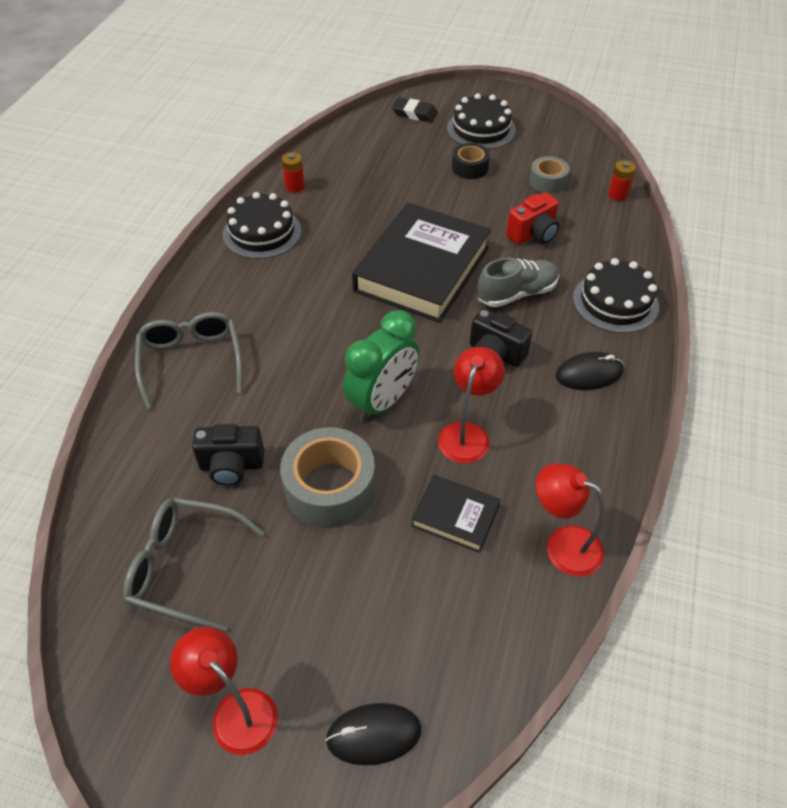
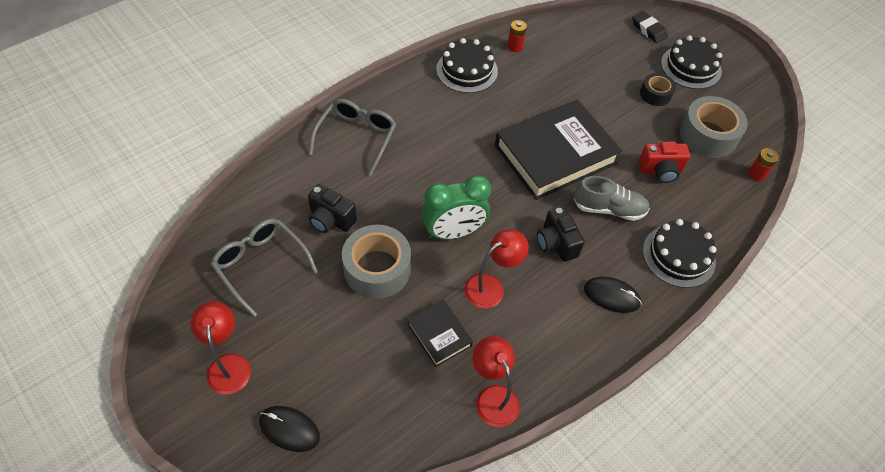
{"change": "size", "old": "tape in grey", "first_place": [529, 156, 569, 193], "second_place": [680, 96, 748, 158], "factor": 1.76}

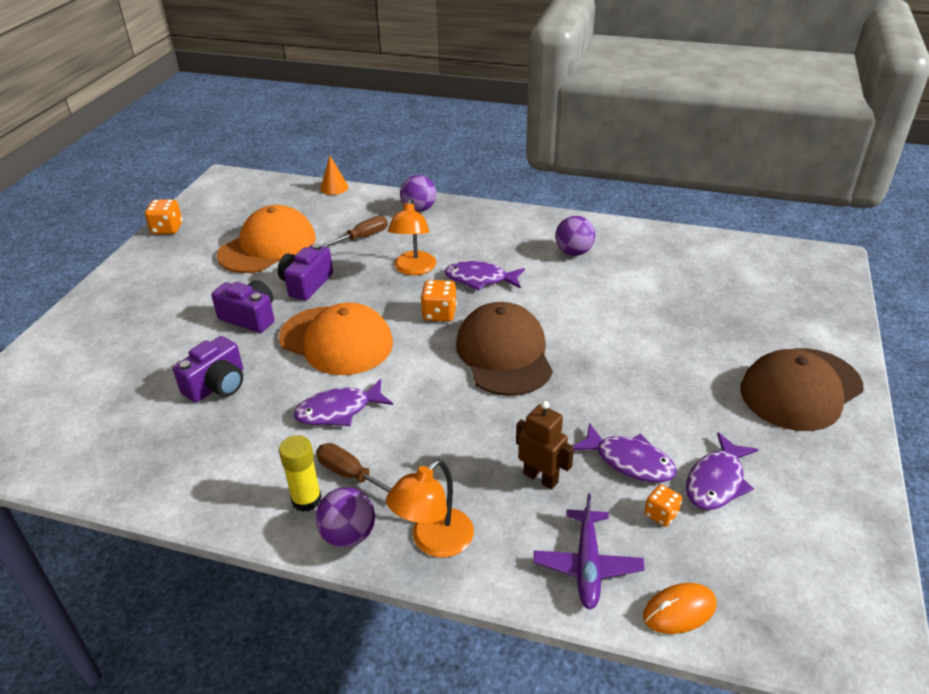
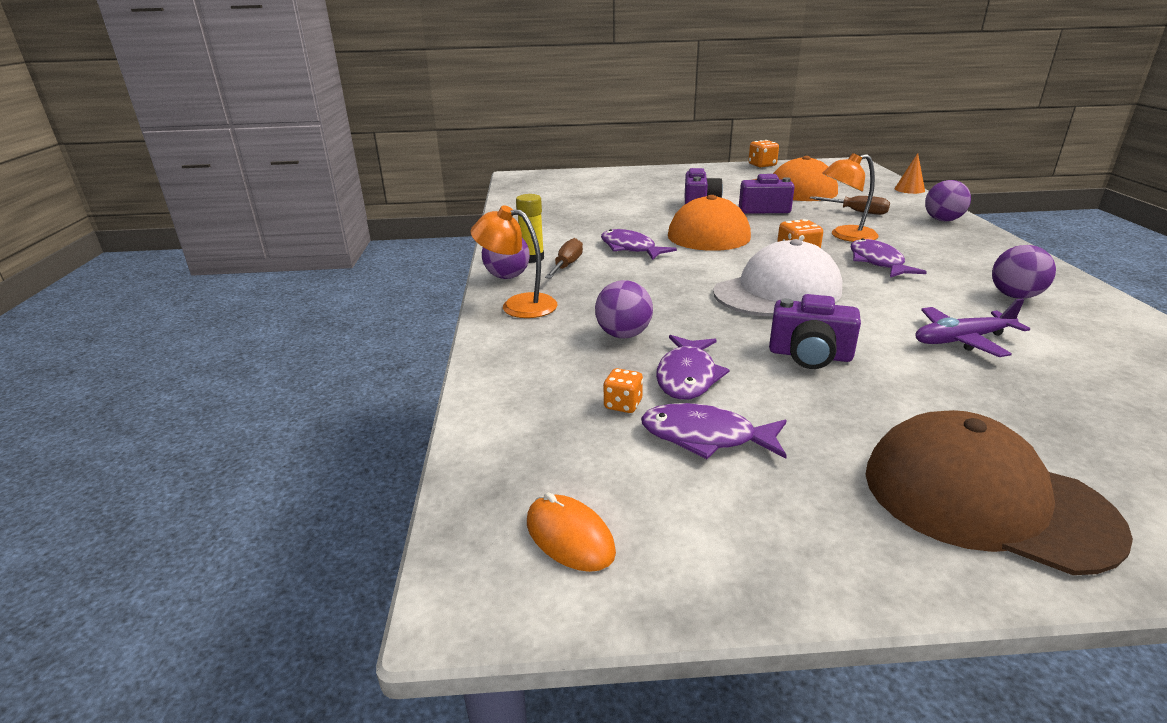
{"change": "colour", "old": "cap in brown", "new": "cap in white", "first_place": [456, 302, 553, 396], "second_place": [713, 239, 842, 316]}
{"change": "relocated", "old": "camera in purple", "first_place": [173, 336, 243, 402], "second_place": [769, 294, 861, 369]}
{"change": "exchanged", "old": "robot in brown", "new": "ball in purple", "first_place": [516, 401, 574, 490], "second_place": [595, 280, 653, 338]}
{"change": "relocated", "old": "plane in purple", "first_place": [533, 493, 645, 610], "second_place": [915, 299, 1030, 357]}
{"change": "relocated", "old": "mouse in orange", "first_place": [643, 583, 716, 634], "second_place": [527, 492, 616, 572]}

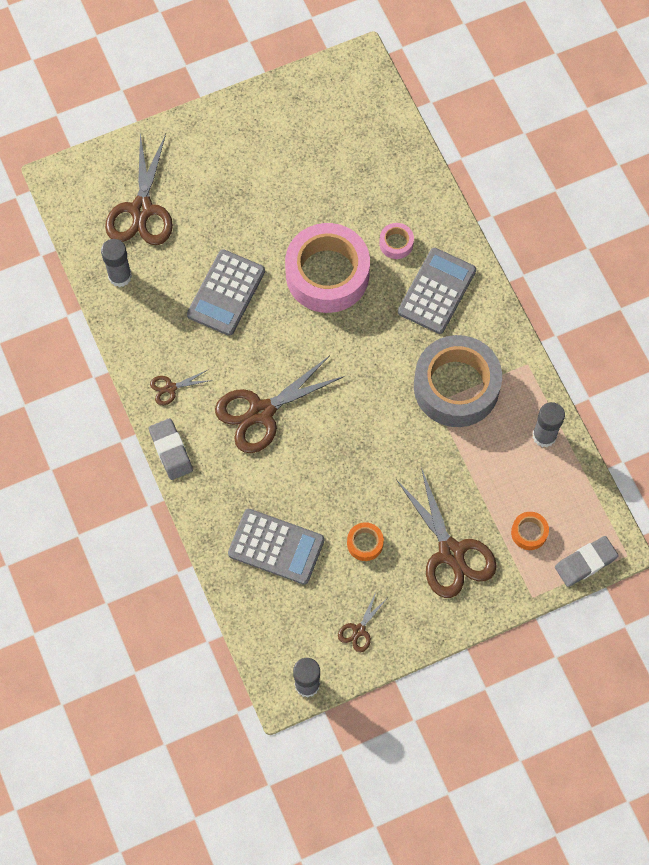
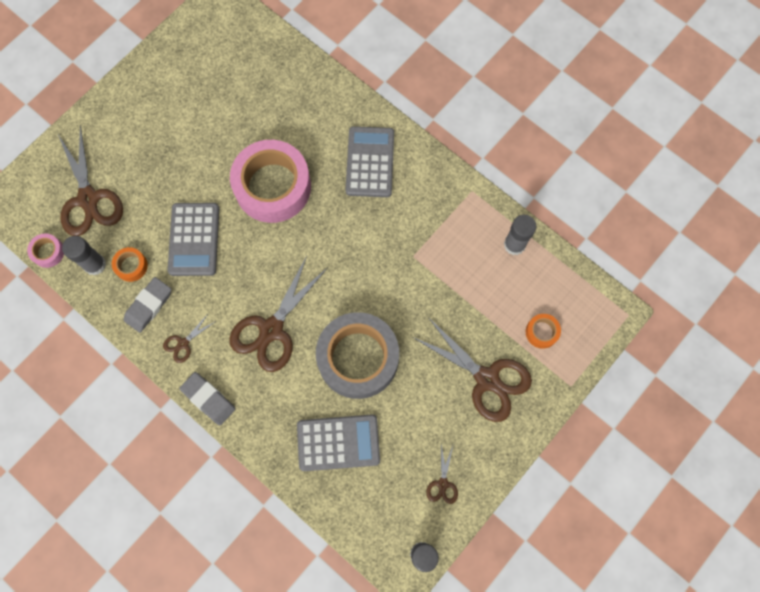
{"change": "relocated", "old": "tape in pink", "first_place": [379, 223, 414, 259], "second_place": [27, 234, 64, 268]}
{"change": "relocated", "old": "tape in grey", "first_place": [414, 335, 502, 427], "second_place": [316, 312, 399, 399]}
{"change": "relocated", "old": "tape in orange", "first_place": [347, 522, 384, 561], "second_place": [112, 247, 148, 282]}
{"change": "relocated", "old": "eraser in grey", "first_place": [555, 536, 619, 587], "second_place": [124, 277, 171, 333]}

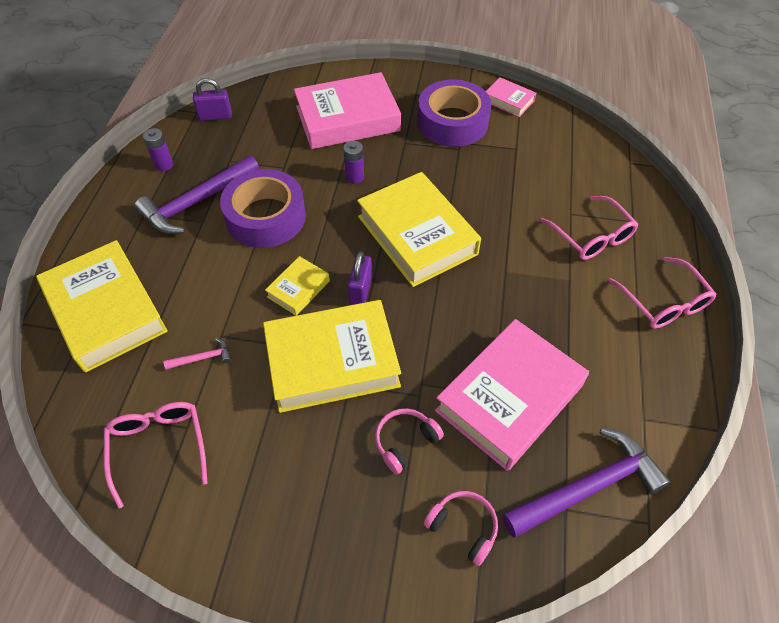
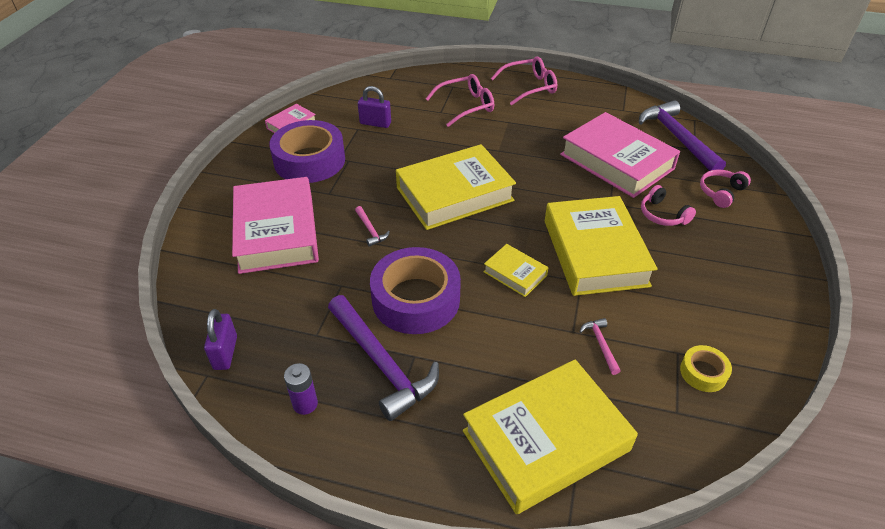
{"change": "exchanged", "old": "battery in purple", "new": "hammer in pink", "first_place": [343, 141, 364, 184], "second_place": [355, 206, 390, 247]}
{"change": "relocated", "old": "padlock in purple", "first_place": [348, 251, 372, 305], "second_place": [358, 86, 391, 128]}
{"change": "exchanged", "old": "glasses in pink", "new": "tape in yellow", "first_place": [104, 402, 207, 508], "second_place": [680, 345, 732, 392]}

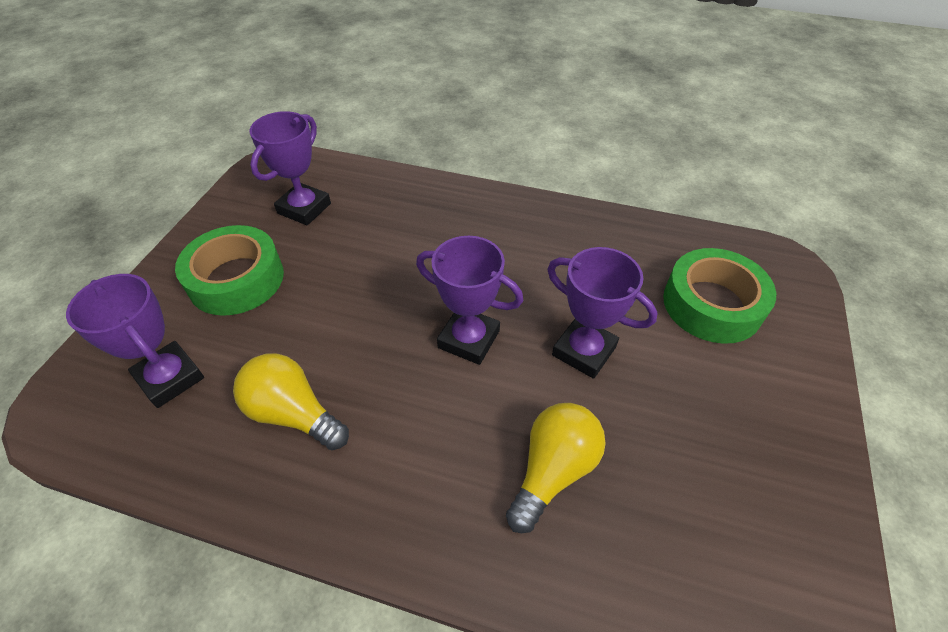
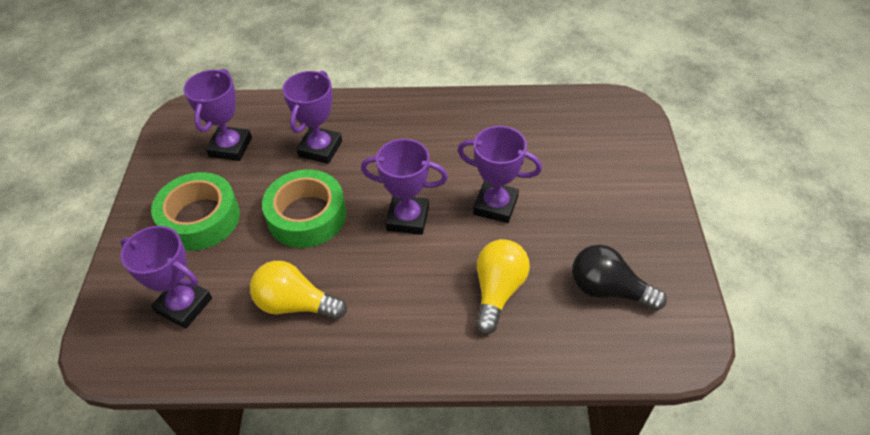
{"change": "relocated", "old": "tape in green", "first_place": [663, 248, 776, 344], "second_place": [262, 169, 346, 248]}
{"change": "appeared", "new": "trophy in purple", "second_place": [282, 71, 342, 164]}
{"change": "appeared", "new": "light bulb in black", "second_place": [572, 244, 667, 311]}

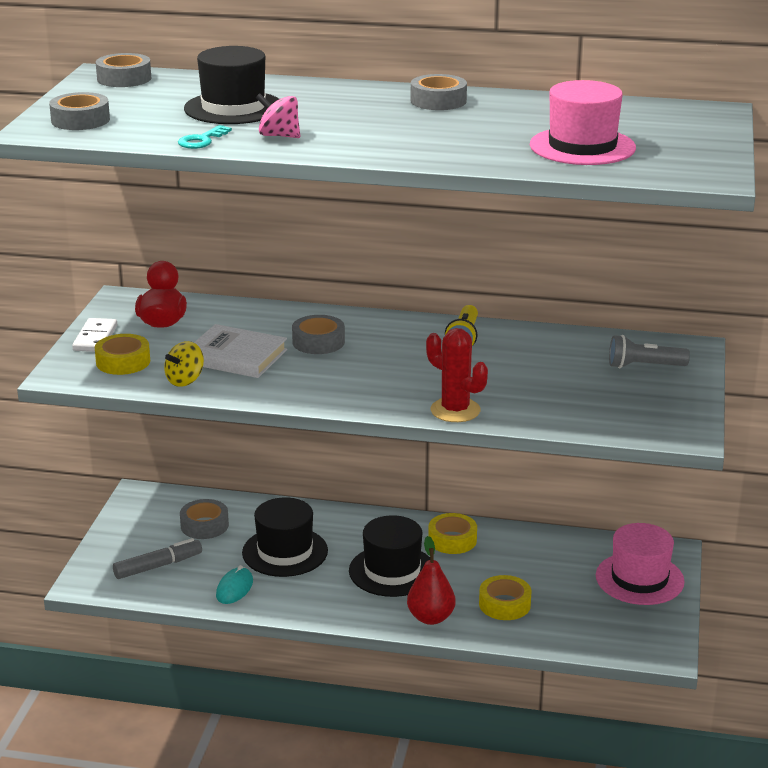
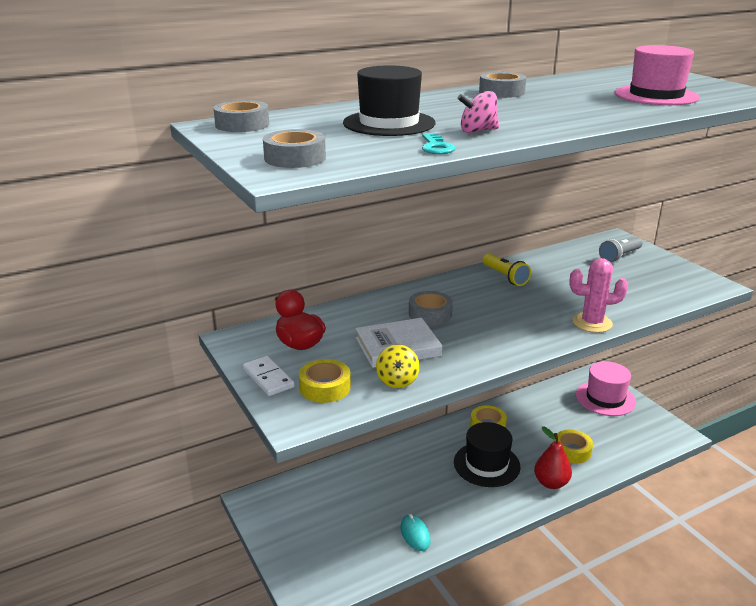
{"change": "colour", "old": "cactus in red", "new": "cactus in pink", "first_place": [426, 328, 488, 422], "second_place": [569, 258, 628, 333]}
{"change": "missing", "old": "hat in black", "first_place": [242, 497, 328, 577]}
{"change": "missing", "old": "tape in grey", "first_place": [180, 499, 229, 539]}
{"change": "missing", "old": "marker in grey", "first_place": [113, 538, 202, 579]}

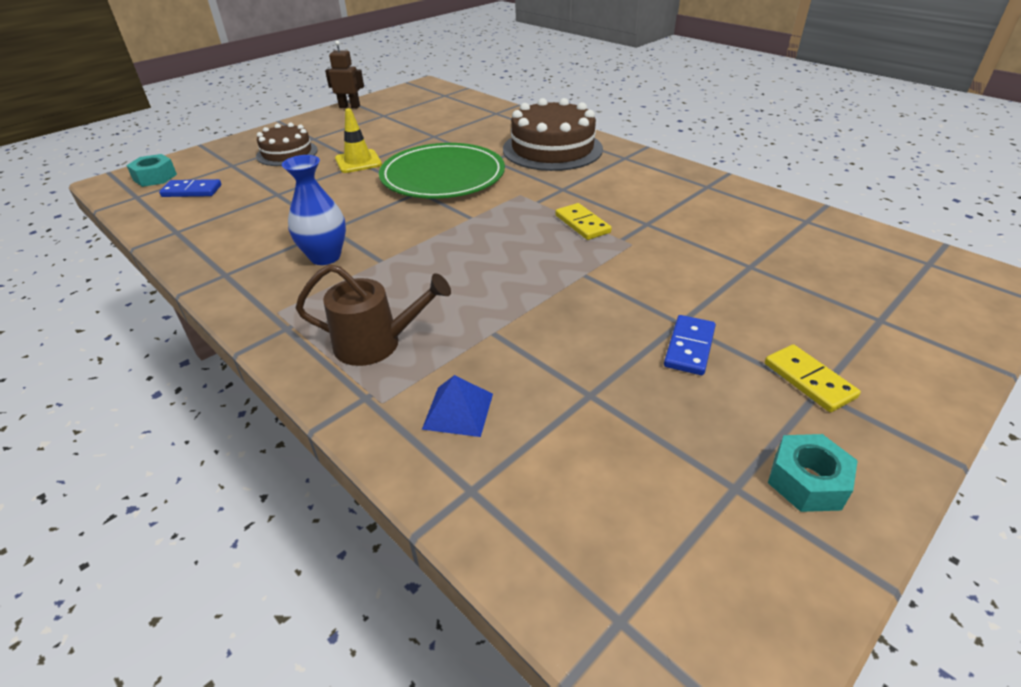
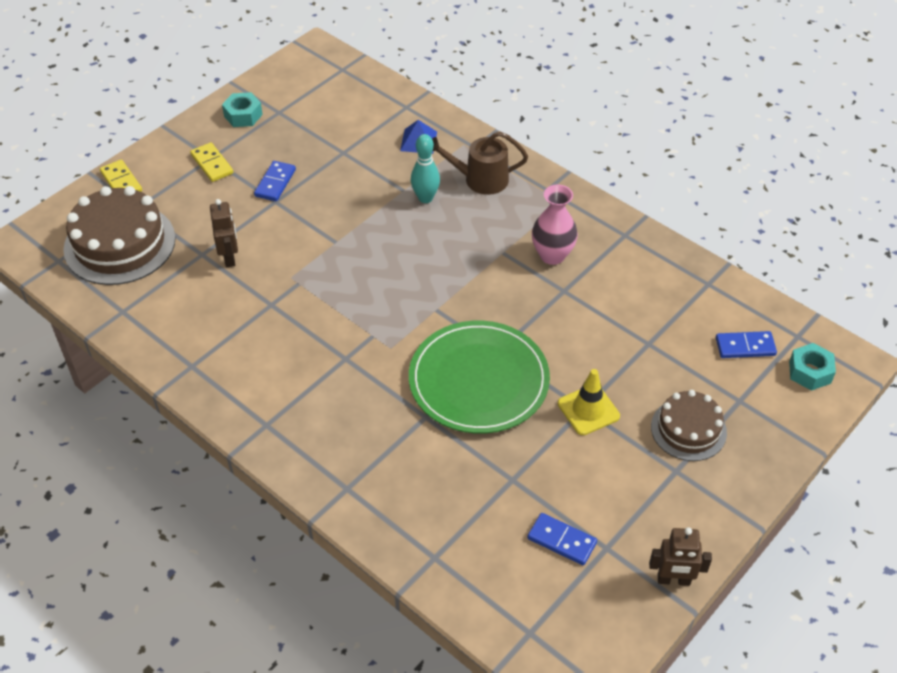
{"change": "relocated", "old": "cake in brown", "first_place": [503, 98, 603, 171], "second_place": [63, 186, 176, 285]}
{"change": "colour", "old": "vase in blue", "new": "vase in pink", "first_place": [282, 155, 346, 265], "second_place": [532, 185, 578, 265]}
{"change": "relocated", "old": "domino in yellow", "first_place": [555, 203, 612, 240], "second_place": [100, 160, 142, 192]}
{"change": "appeared", "new": "bowling pin in turquoise", "second_place": [411, 134, 440, 203]}
{"change": "appeared", "new": "robot in brown", "second_place": [210, 199, 238, 267]}
{"change": "appeared", "new": "domino in blue", "second_place": [527, 513, 597, 565]}

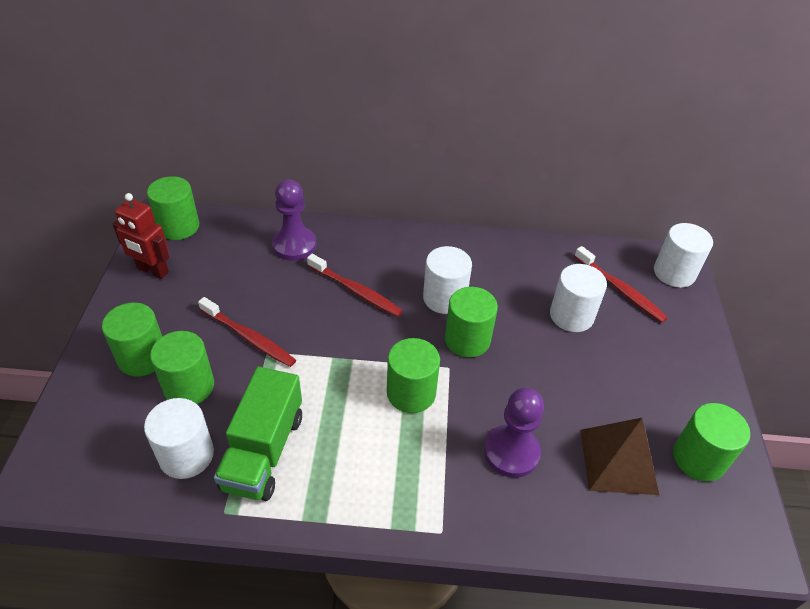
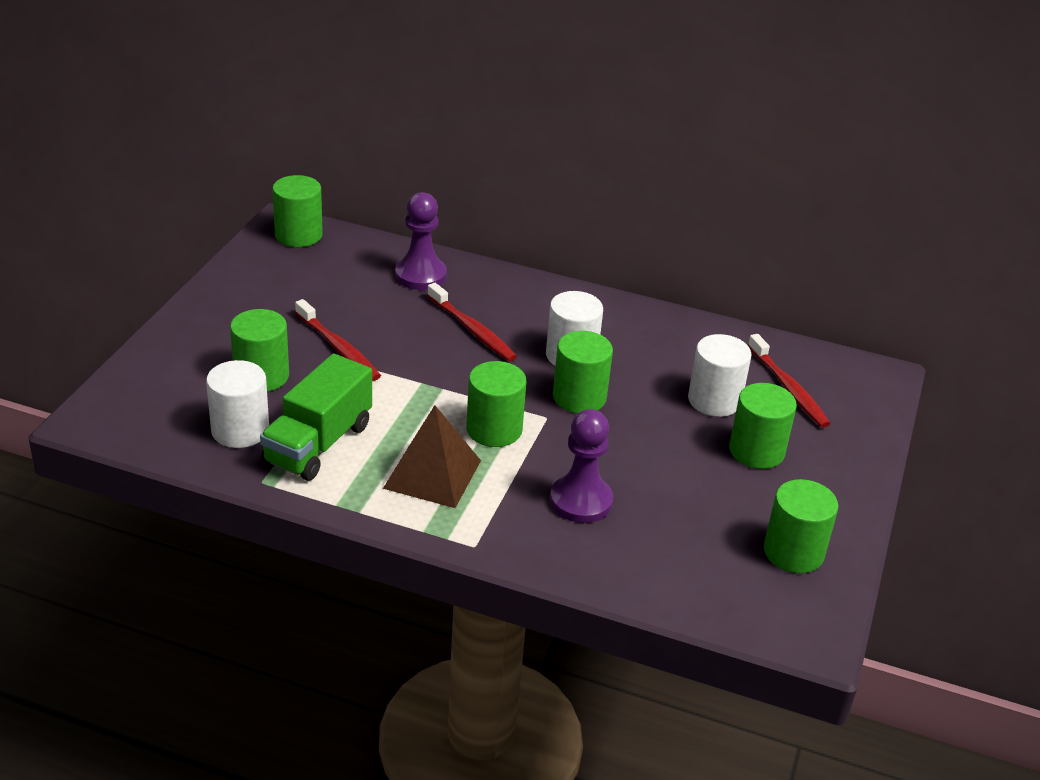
{"change": "missing", "old": "robot in red", "first_place": [113, 193, 169, 279]}
{"change": "missing", "old": "cylinder in white", "first_place": [654, 223, 713, 288]}
{"change": "relocated", "old": "cylinder in green", "first_place": [102, 303, 162, 376], "second_place": [729, 383, 797, 469]}
{"change": "relocated", "old": "pyramid in brown", "first_place": [580, 418, 659, 495], "second_place": [383, 405, 481, 508]}

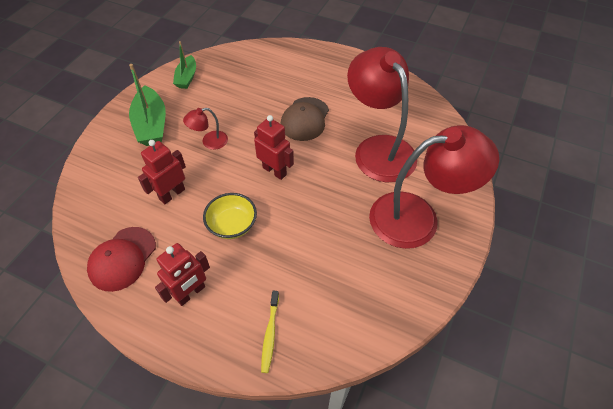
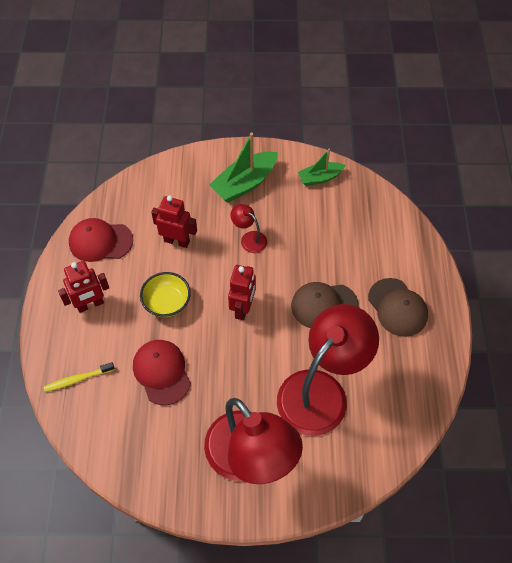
{"change": "spun", "old": "robot in red", "first_place": [155, 243, 210, 306], "second_place": [58, 261, 109, 313], "degrees": -45}
{"change": "appeared", "new": "cap in brown", "second_place": [368, 278, 428, 337]}
{"change": "appeared", "new": "cap in red", "second_place": [133, 340, 191, 405]}

